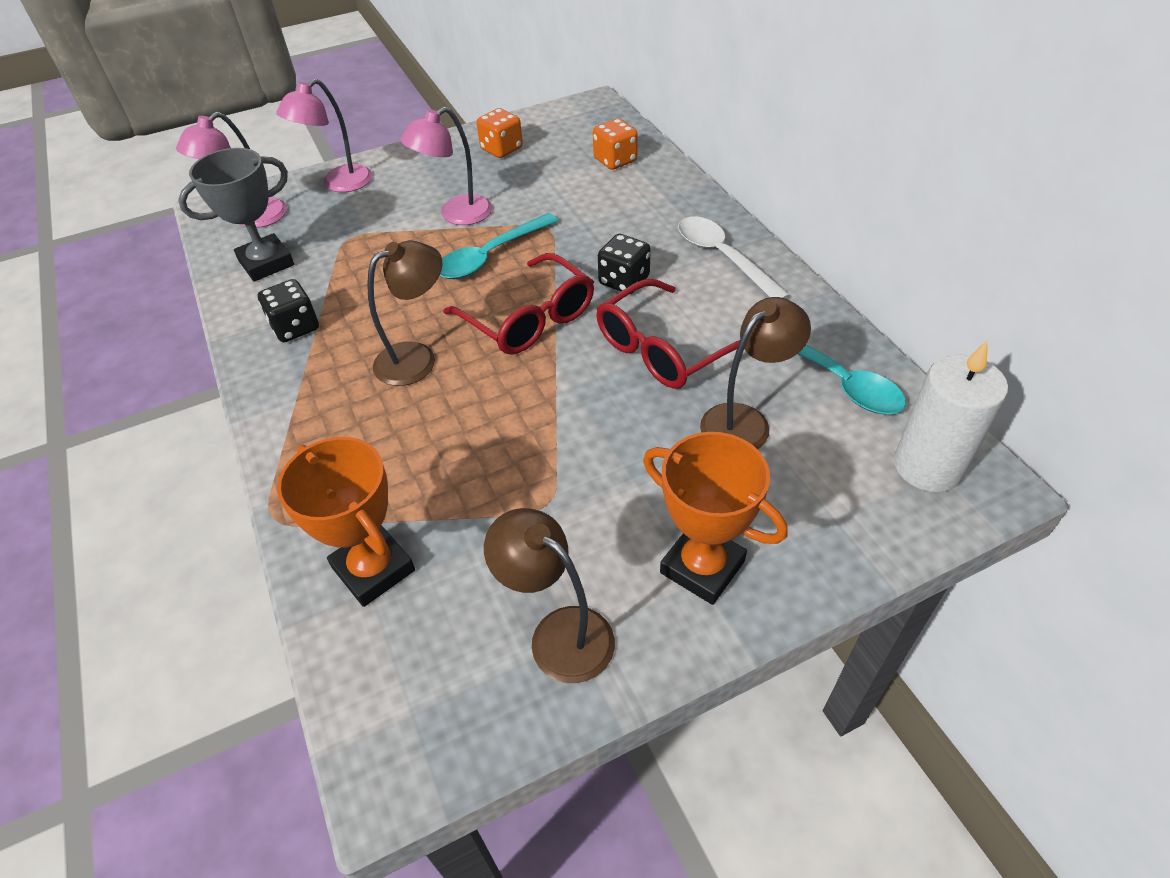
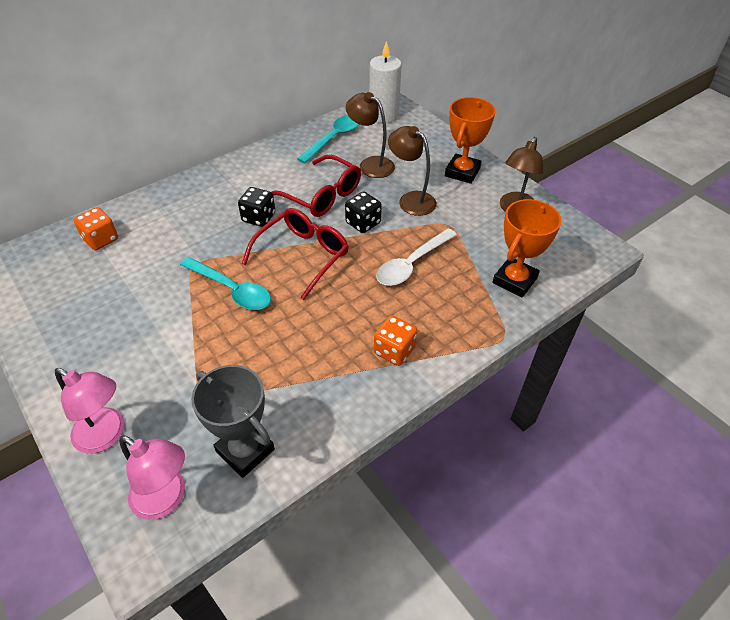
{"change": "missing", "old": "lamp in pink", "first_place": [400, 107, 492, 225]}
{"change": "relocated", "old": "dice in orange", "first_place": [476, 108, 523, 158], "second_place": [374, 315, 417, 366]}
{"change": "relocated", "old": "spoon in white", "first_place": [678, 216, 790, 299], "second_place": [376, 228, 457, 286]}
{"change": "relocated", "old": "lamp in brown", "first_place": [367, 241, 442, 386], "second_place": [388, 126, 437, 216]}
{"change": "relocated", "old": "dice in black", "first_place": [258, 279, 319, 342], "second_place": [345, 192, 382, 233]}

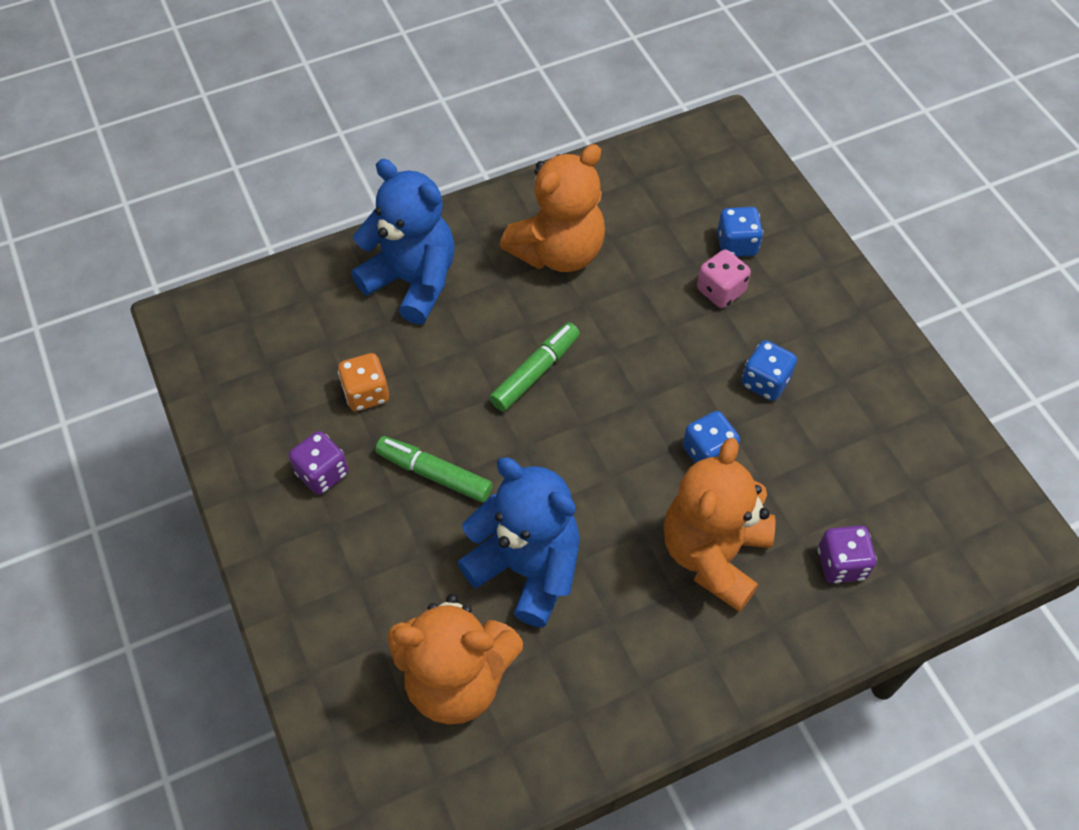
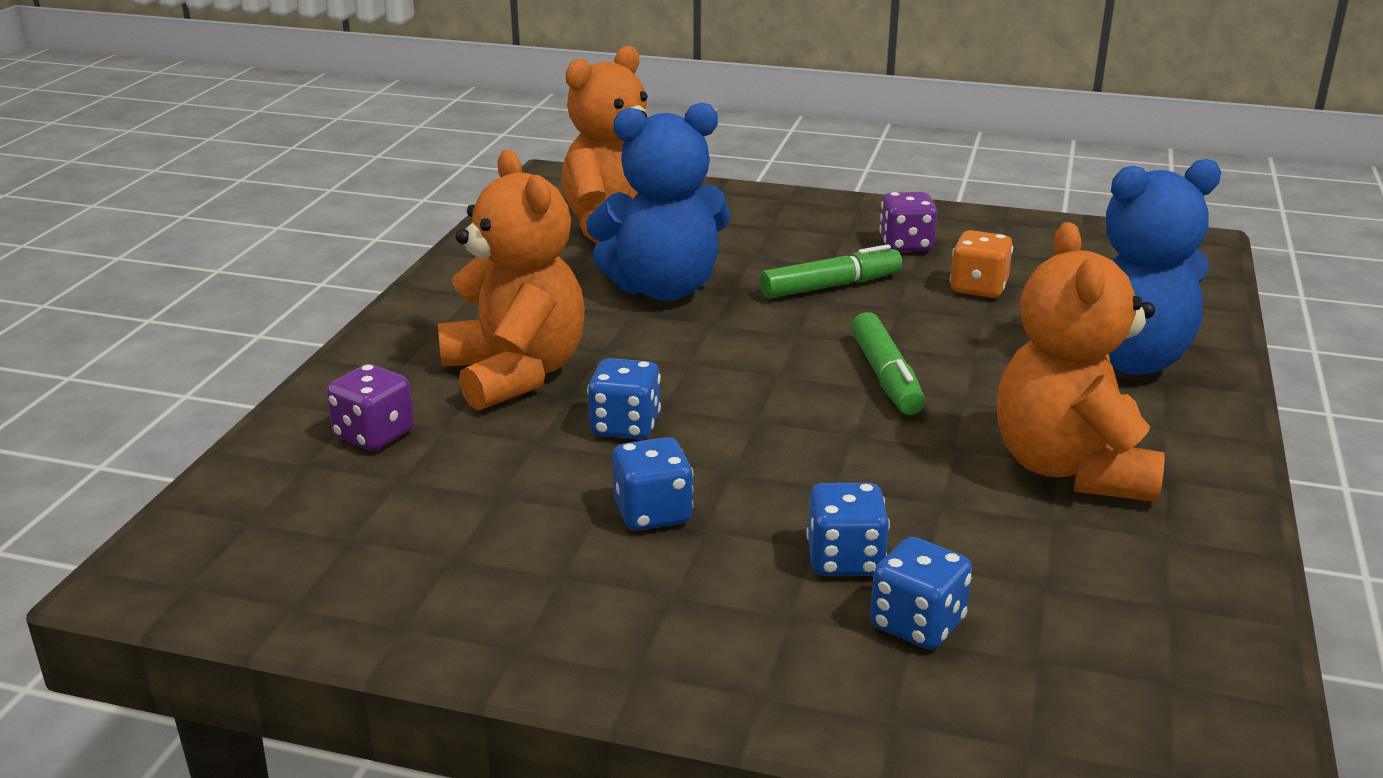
{"change": "colour", "old": "dice in pink", "new": "dice in blue", "first_place": [697, 249, 751, 308], "second_place": [806, 483, 890, 576]}

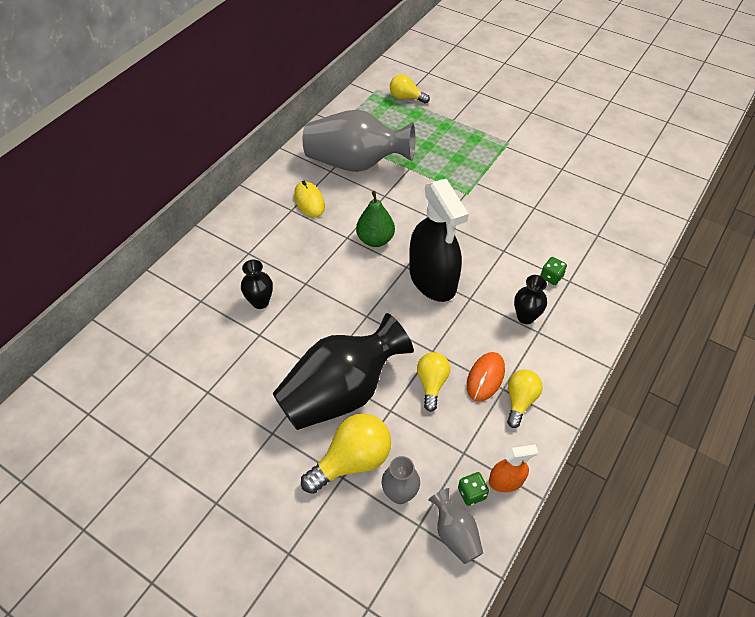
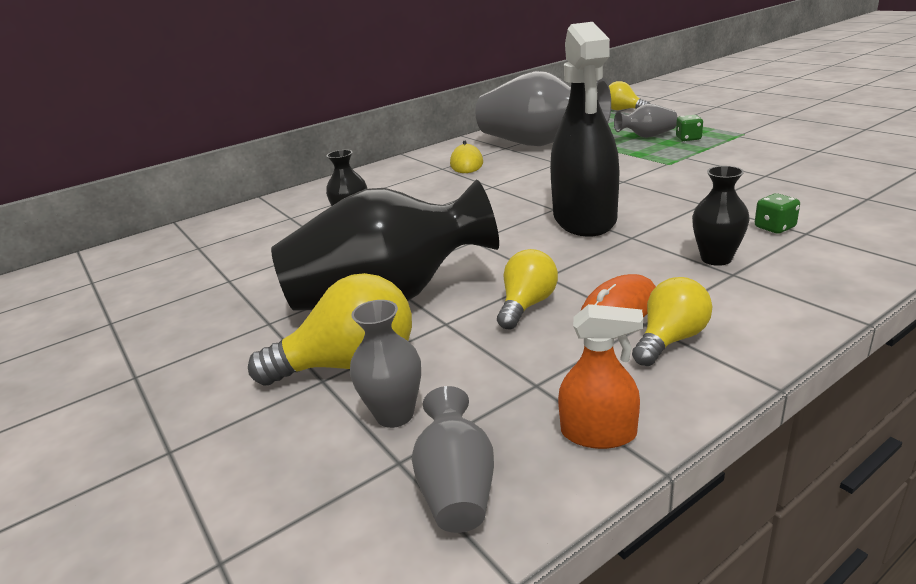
{"change": "missing", "old": "pear in green", "first_place": [356, 191, 395, 247]}
{"change": "relocated", "old": "dice in green", "first_place": [458, 472, 489, 506], "second_place": [676, 115, 703, 141]}
{"change": "appeared", "new": "vase in grey", "second_place": [614, 104, 678, 138]}

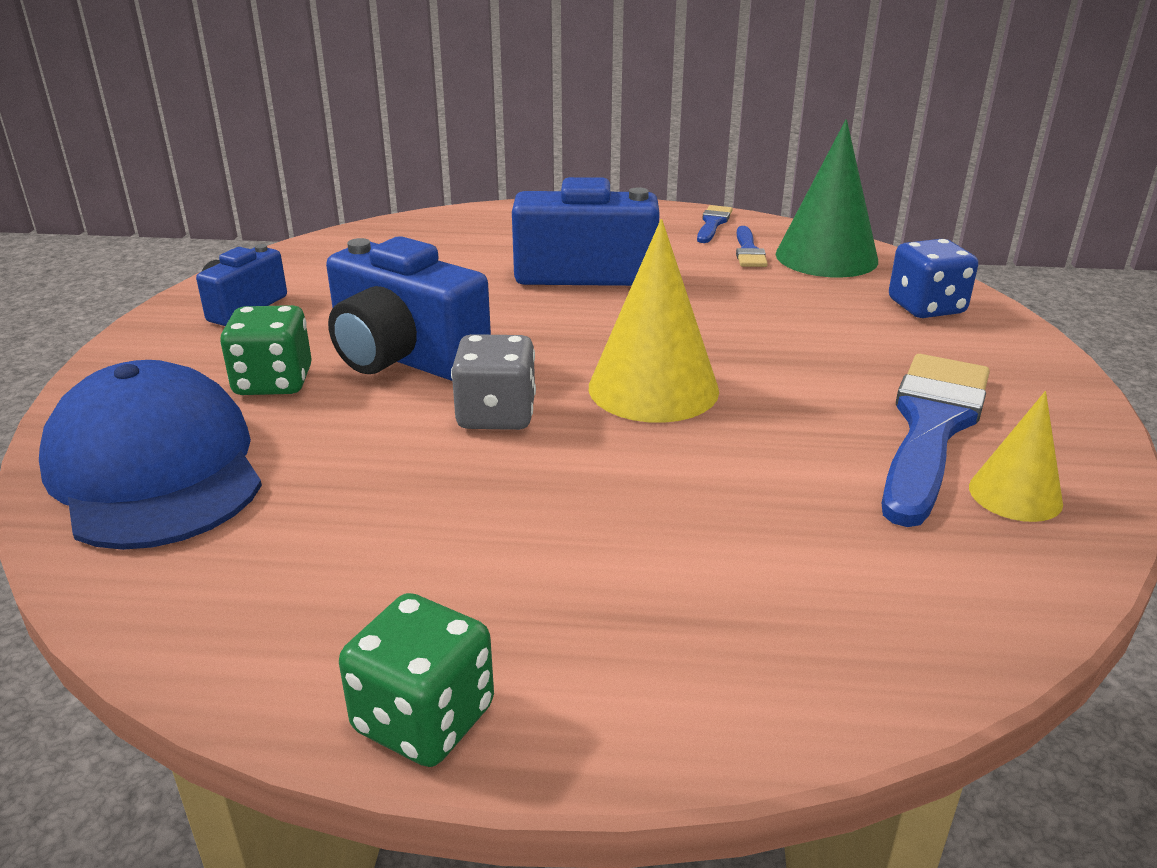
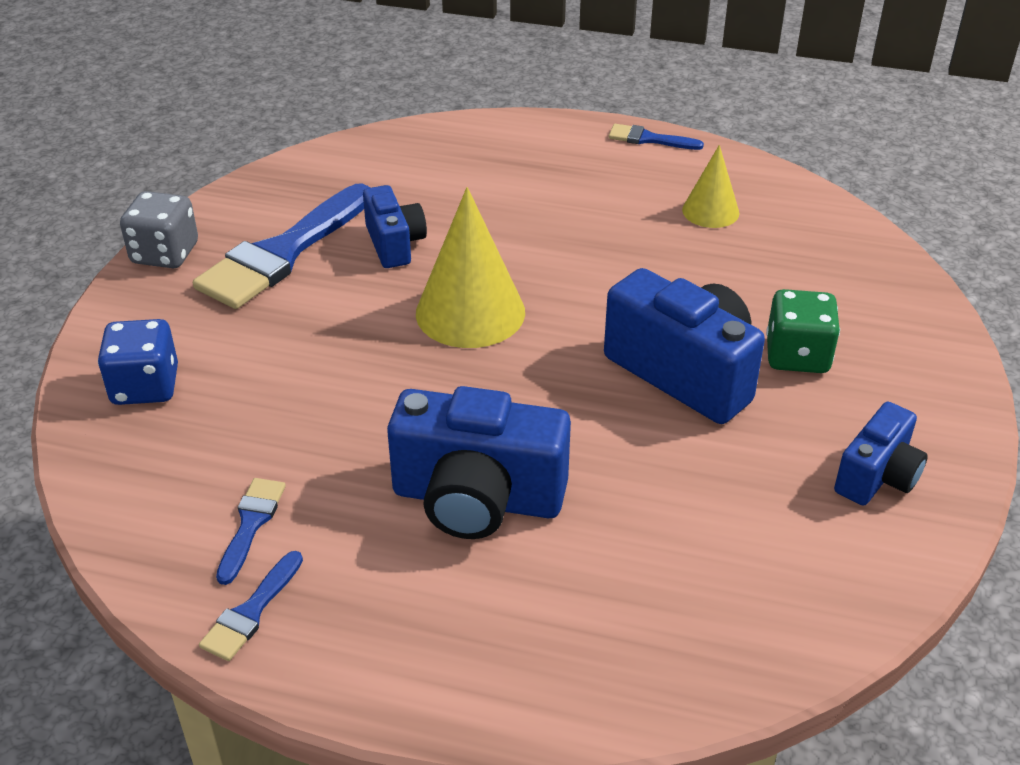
{"change": "missing", "old": "cone in green", "first_place": [776, 119, 878, 278]}
{"change": "relocated", "old": "dice in grey", "first_place": [451, 334, 536, 430], "second_place": [120, 191, 198, 268]}
{"change": "missing", "old": "cap in blue", "first_place": [39, 360, 262, 550]}
{"change": "relocated", "old": "cone in yellow", "first_place": [969, 391, 1063, 522], "second_place": [682, 145, 739, 228]}
{"change": "exchanged", "old": "dice in green", "new": "brush in blue", "first_place": [339, 593, 494, 767], "second_place": [609, 124, 704, 150]}
{"change": "appeared", "new": "camera in blue", "second_place": [363, 185, 427, 268]}

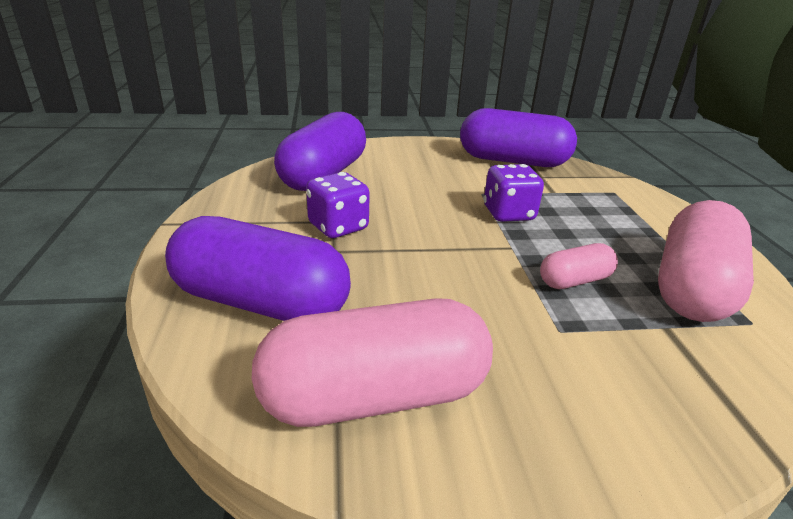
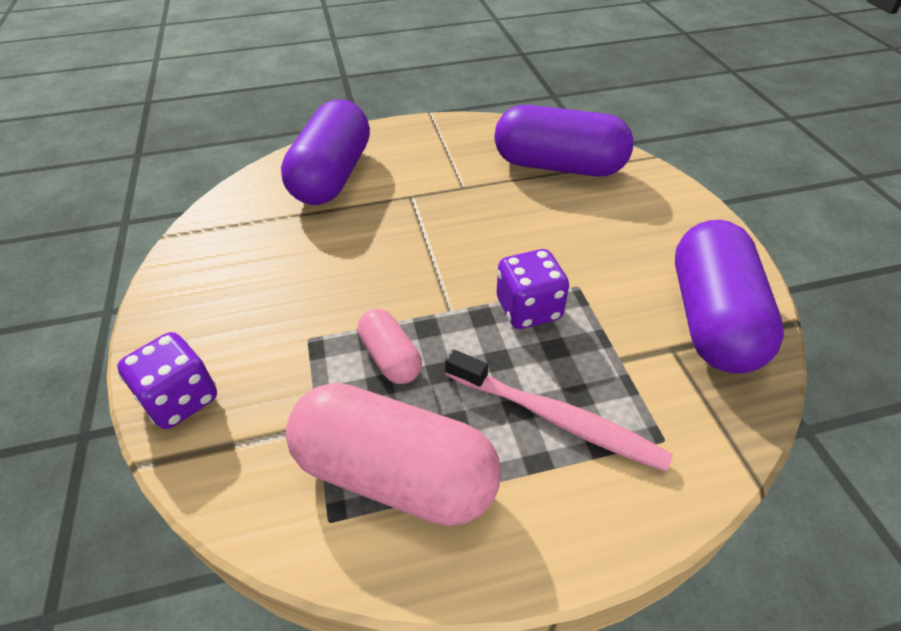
{"change": "relocated", "old": "dice in purple", "first_place": [306, 172, 370, 238], "second_place": [117, 332, 217, 429]}
{"change": "missing", "old": "capsule in pink", "first_place": [251, 298, 493, 427]}
{"change": "appeared", "new": "toothbrush in pink", "second_place": [445, 349, 673, 472]}

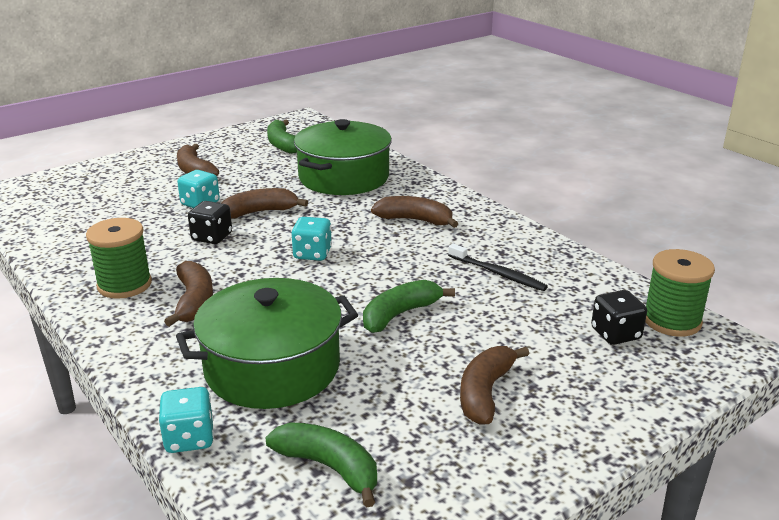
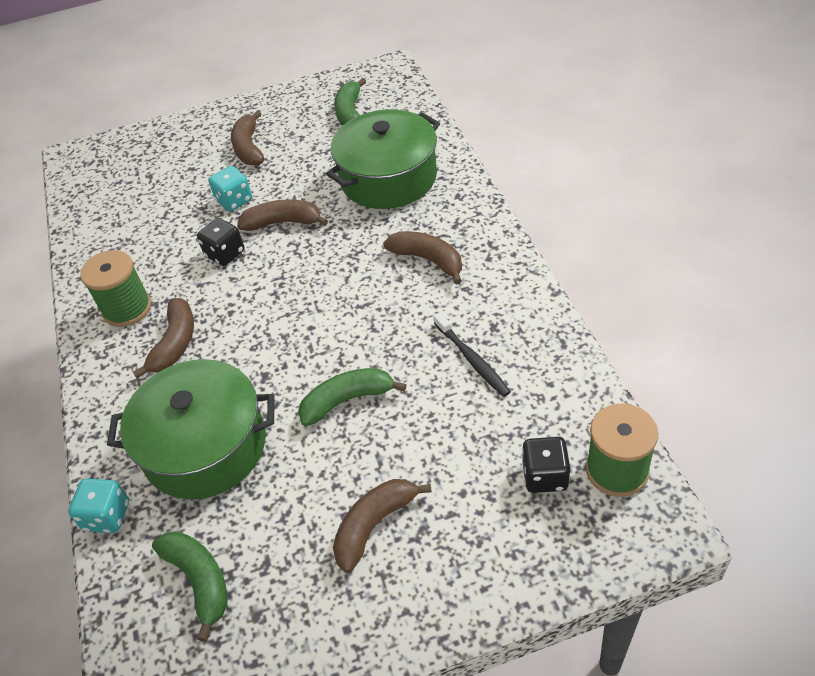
{"change": "missing", "old": "dice in turquoise", "first_place": [291, 217, 332, 261]}

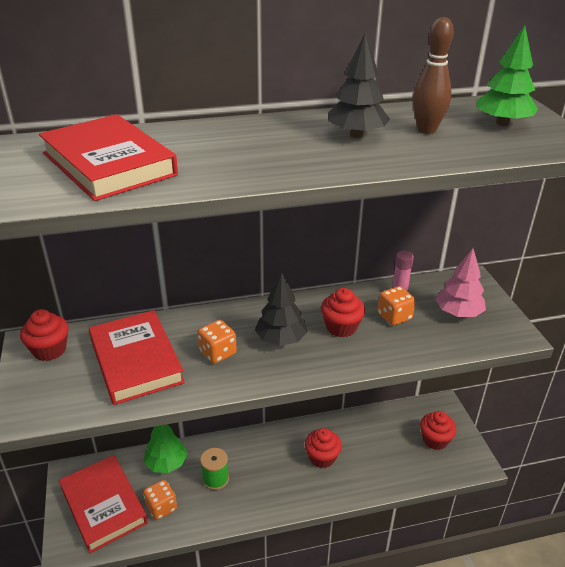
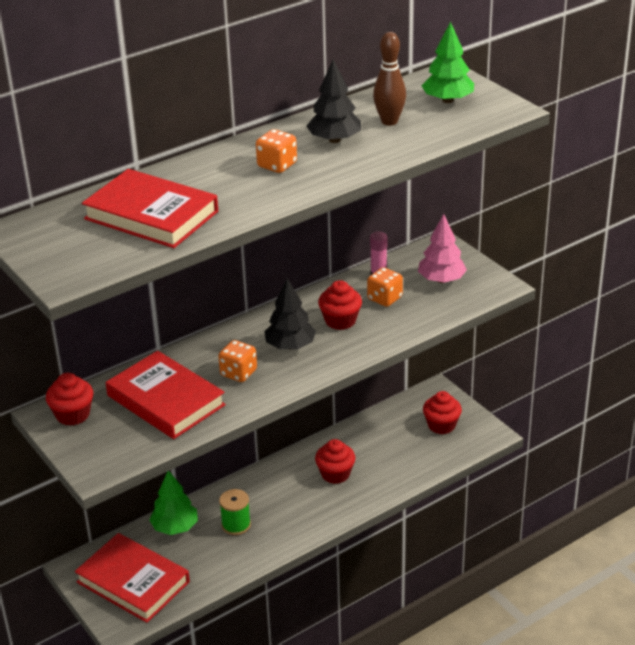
{"change": "relocated", "old": "dice in orange", "first_place": [143, 480, 177, 520], "second_place": [256, 129, 297, 173]}

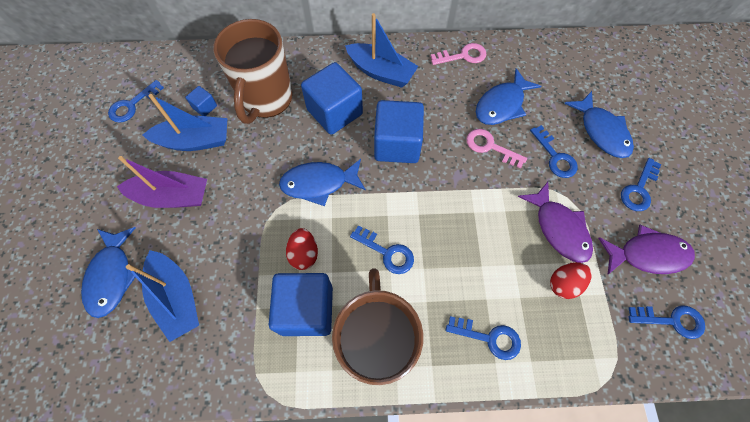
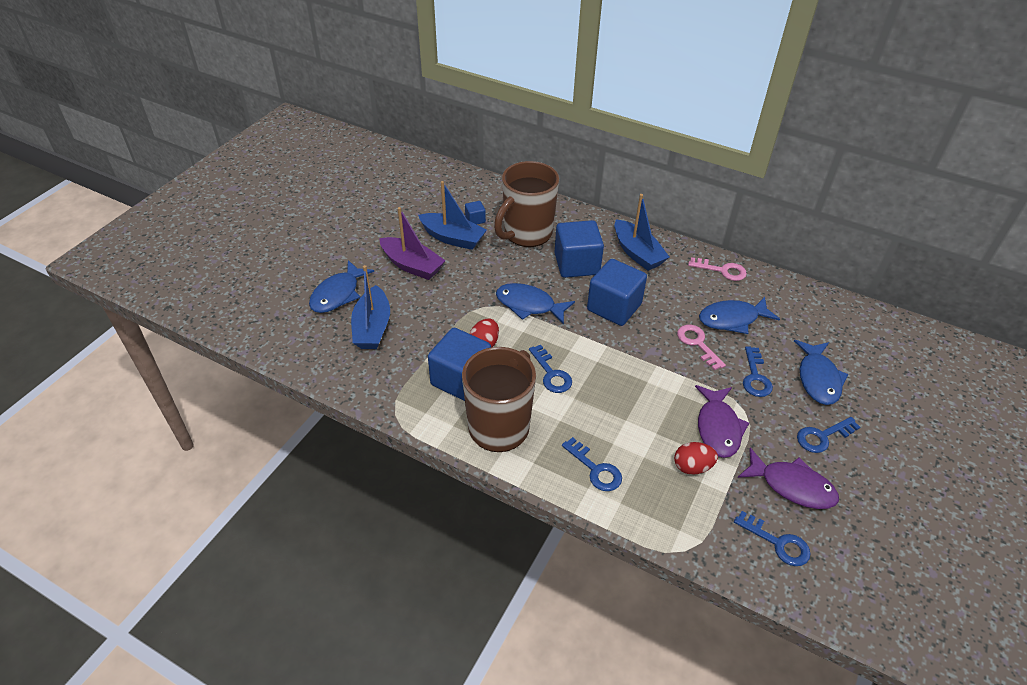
{"change": "missing", "old": "key in blue", "first_place": [108, 80, 164, 123]}

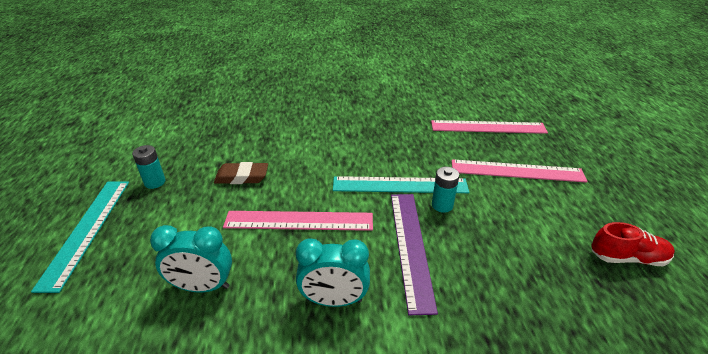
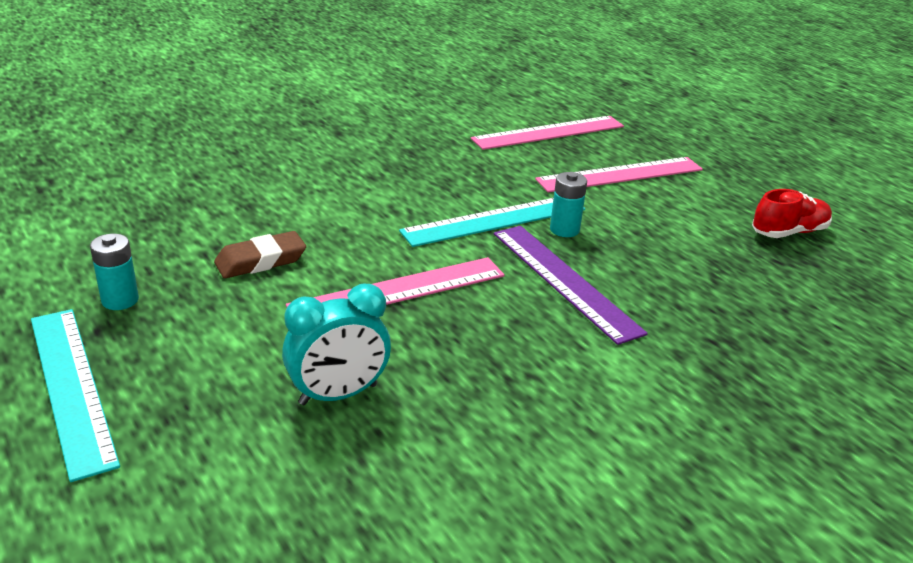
{"change": "missing", "old": "clock in turquoise", "first_place": [296, 238, 370, 307]}

